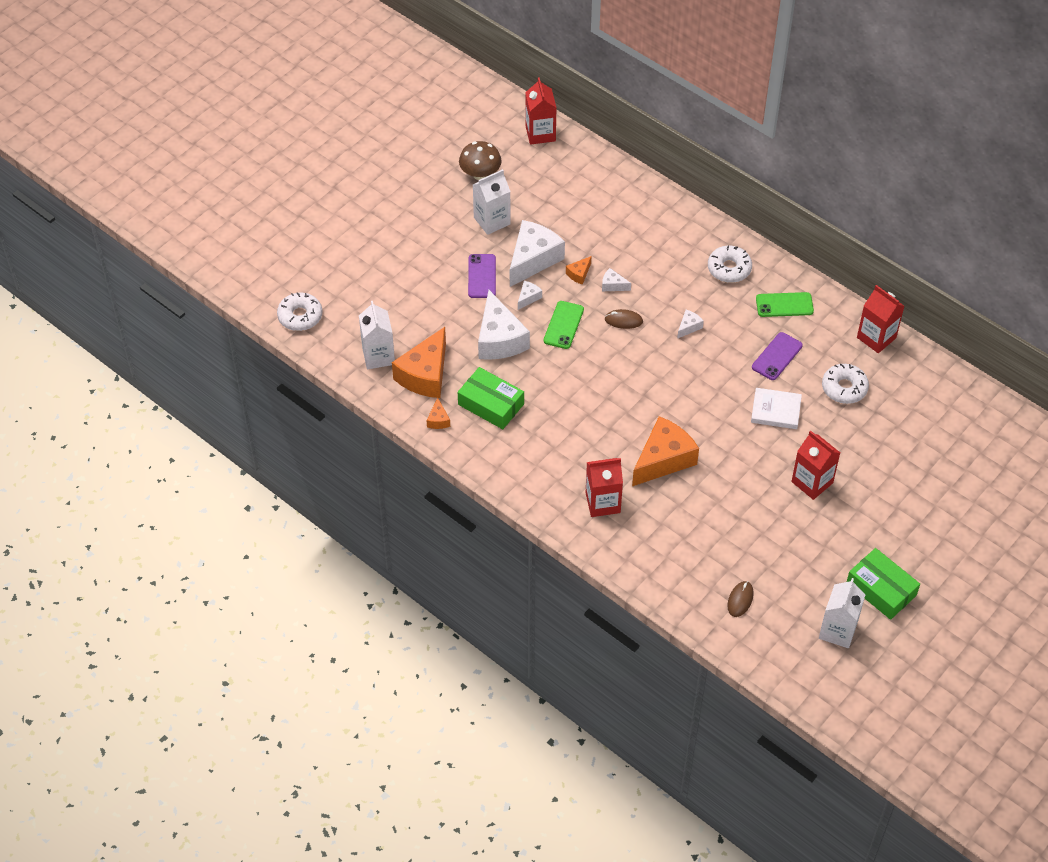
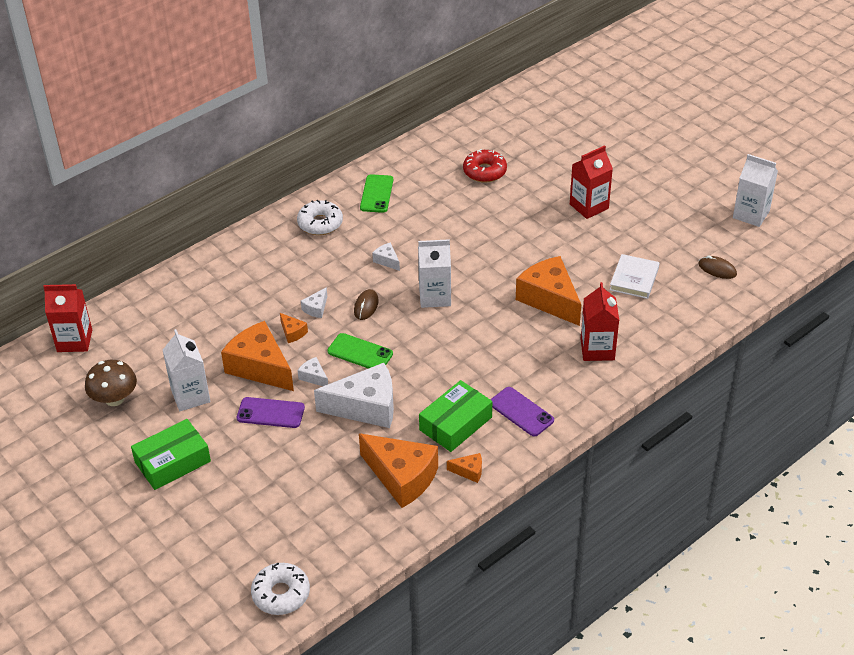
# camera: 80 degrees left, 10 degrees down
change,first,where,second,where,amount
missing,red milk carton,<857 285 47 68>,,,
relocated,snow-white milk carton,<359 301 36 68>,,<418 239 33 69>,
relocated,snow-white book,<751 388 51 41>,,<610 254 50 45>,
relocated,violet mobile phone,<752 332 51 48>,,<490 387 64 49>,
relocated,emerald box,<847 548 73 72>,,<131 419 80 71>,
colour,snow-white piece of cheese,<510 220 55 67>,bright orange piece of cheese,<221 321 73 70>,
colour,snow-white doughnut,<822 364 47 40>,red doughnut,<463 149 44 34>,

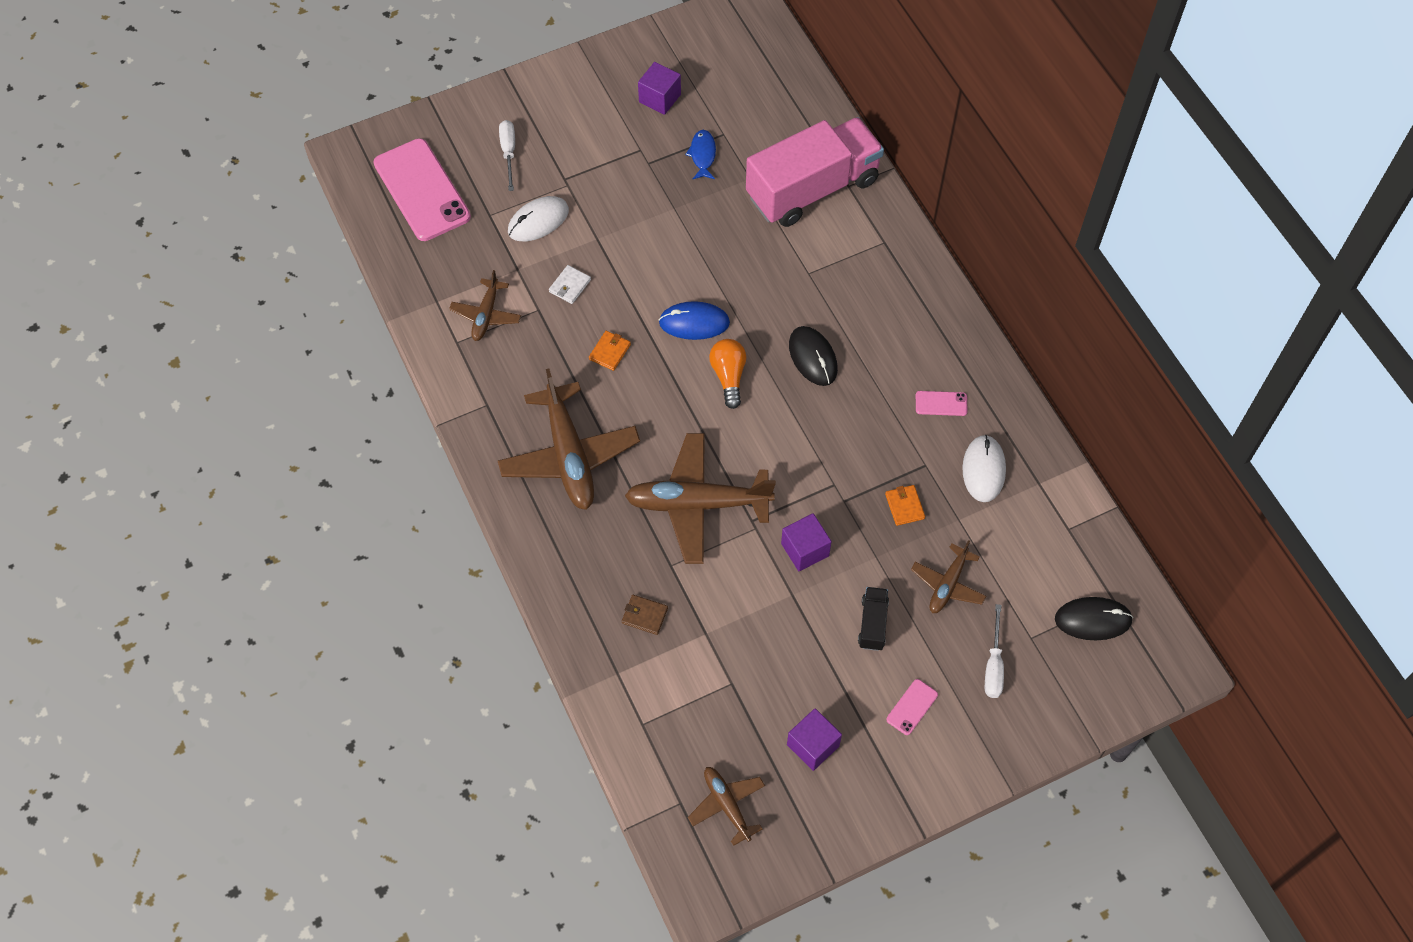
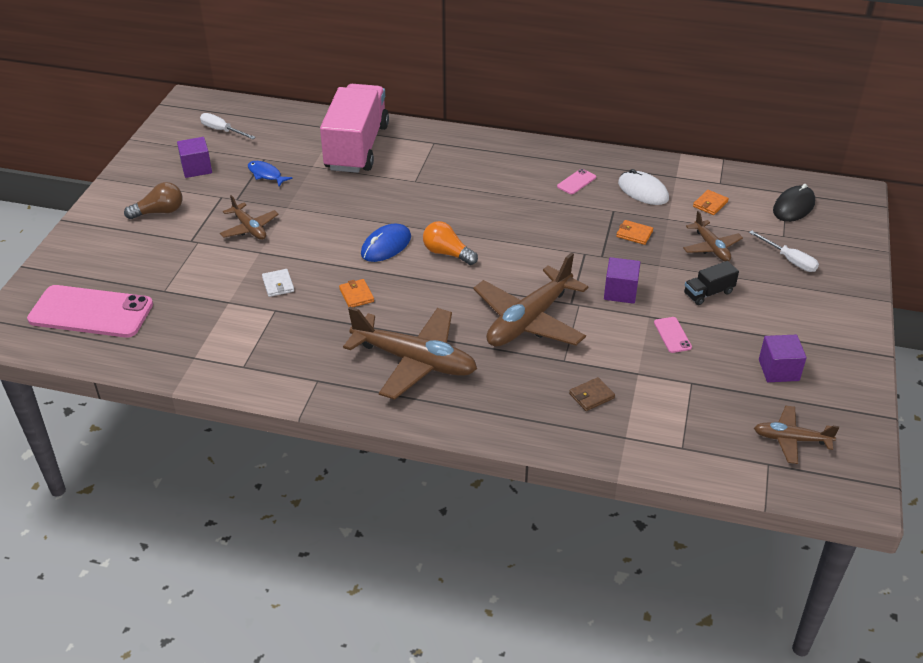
# camera: 50 degrees left, 20 degrees down
change,first,where,second,where,amount
missing,snow-white mouse,<508 196 61 45>,,,
missing,ebony mouse,<789 326 49 60>,,,
appeared,,,brown light bulb,<124 182 58 37>,
appeared,,,bright orange card wallet,<693 190 36 25>,
relocated,brown toy plane,<449 270 72 71>,,<220 195 59 45>,
relocated,snow-white screwdriver,<499 120 16 71>,,<200 113 56 26>,
relocated,pink mobile phone,<886 679 52 56>,,<654 317 38 36>,
spun,ebony truck,<858 587 31 64>,,<684 261 55 44>,75 degrees counterclockwise

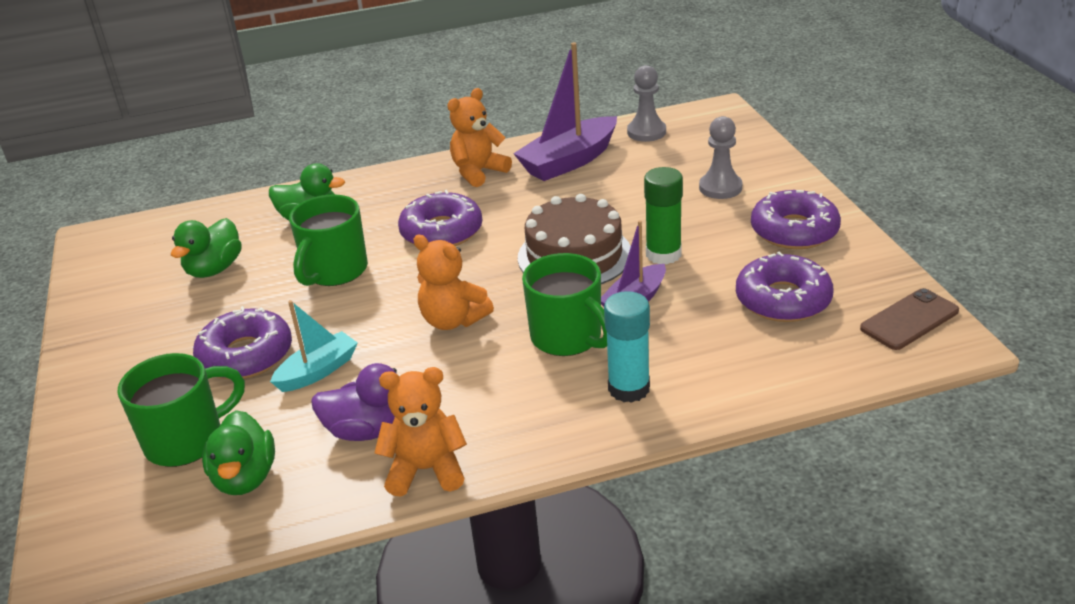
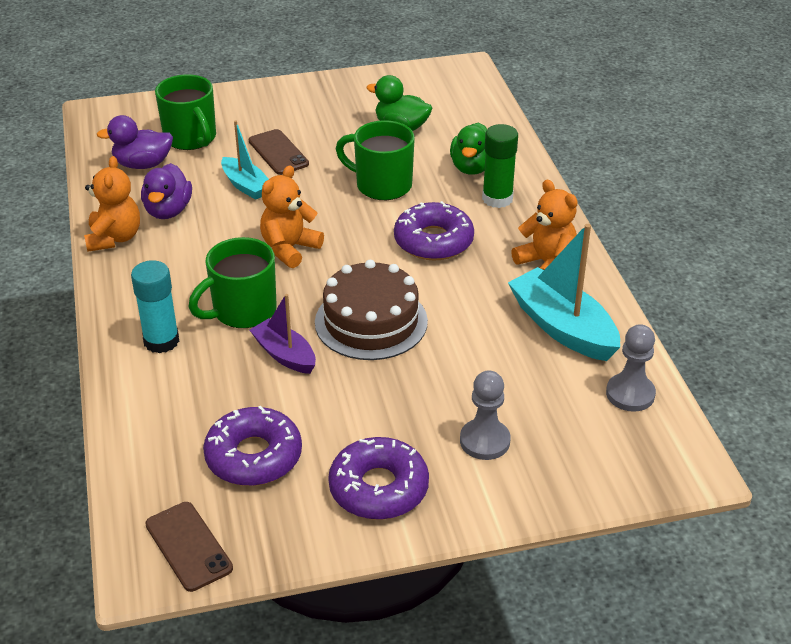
# camera: 90 degrees right, 5 degrees up
change,first,where,second,where,amount
relocated,emerald glue,<644 167 39 97>,,<482 124 36 84>,
exchanged,violet doughnut,<193 306 99 74>,brown mobile phone,<249 129 60 46>,
colour,emerald rubber duck,<202 410 73 85>,violet rubber duck,<96 115 77 54>,
colour,violet toy boat,<513 42 104 139>,teal toy boat,<508 224 112 137>,

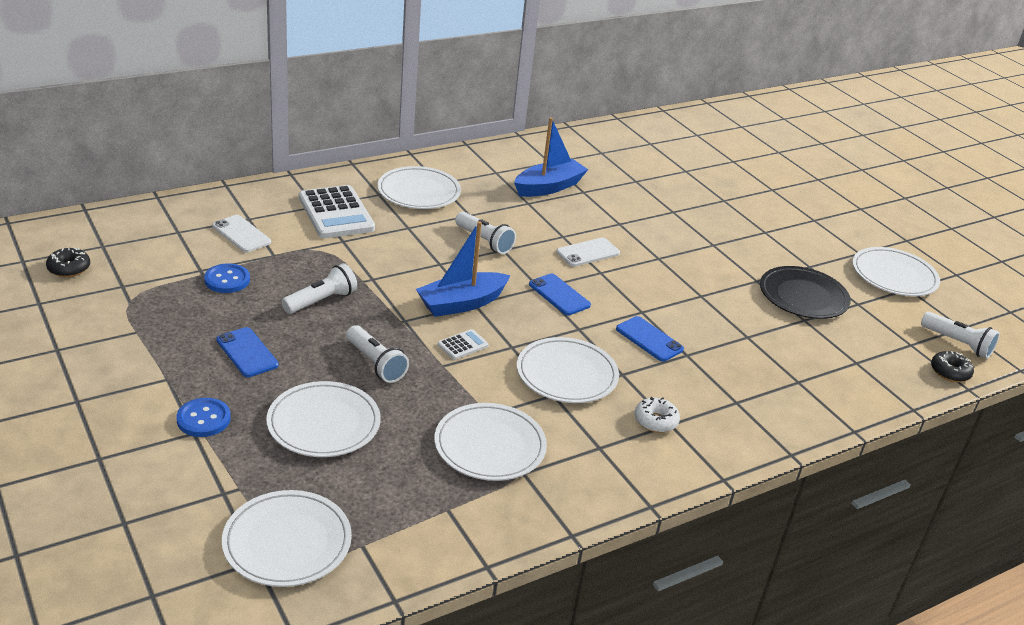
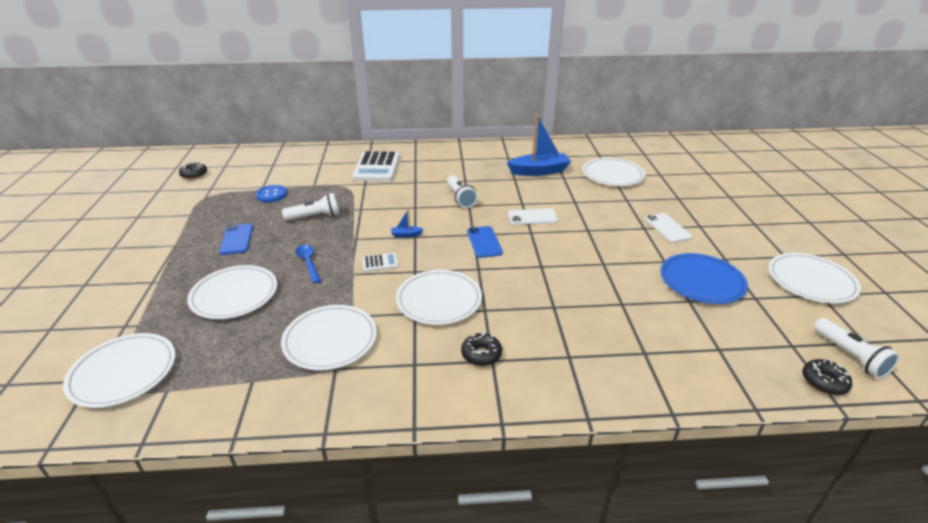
# camera: 30 degrees right, 0 degrees up
change,first,where,second,where,amount
missing,royal blue button,<176 398 55 39>,,,
missing,royal blue mobile phone,<616 316 68 46>,,,
relocated,snow-white mobile phone,<212 215 59 37>,,<644 213 48 30>,
relocated,snow-white dinner plate,<377 166 84 43>,,<582 158 63 28>,
exchanged,snow-white flashlight,<346 325 63 58>,royal blue spoon,<296 245 25 38>,
colour,snow-white doughnut,<634 397 46 36>,ebony doughnut,<461 332 41 34>,
colour,ebony dinner plate,<760 266 91 53>,royal blue dinner plate,<660 253 88 51>,
size,royal blue toy boat,<416 221 95 96>,,<391 209 32 29>,x0.42

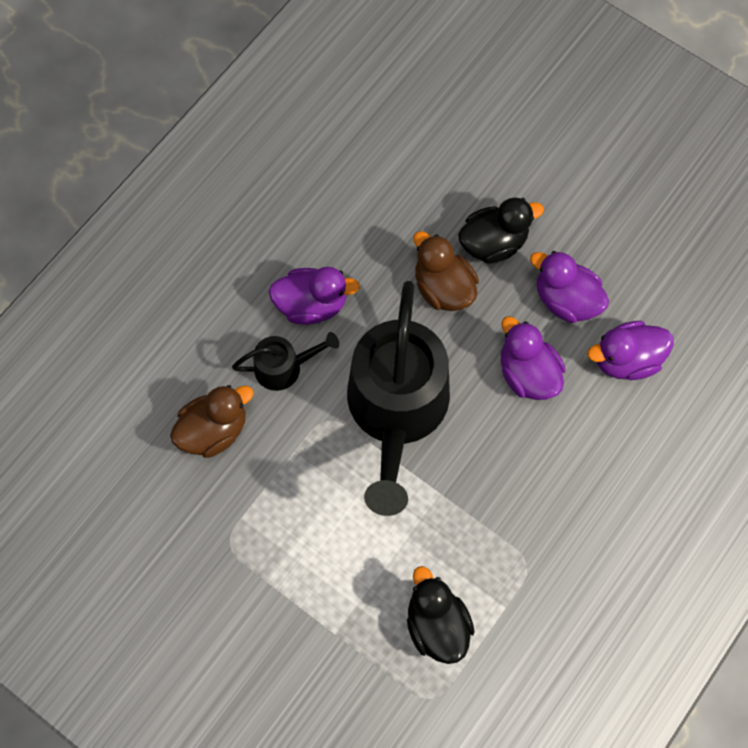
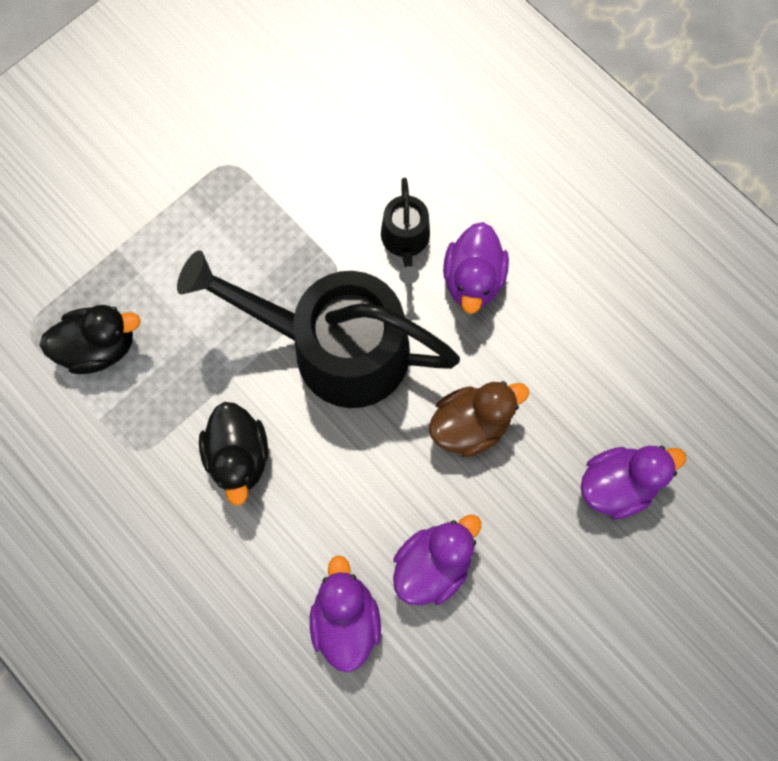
# camera: 100 degrees right, 5 degrees up
change,first,where,second,where,amount
missing,brown rubber duck,<170 385 84 73>,,,
relocated,ebony rubber duck,<458 198 86 66>,,<199 402 69 104>,
relocated,violet rubber duck,<501 316 65 84>,,<581 446 105 74>,

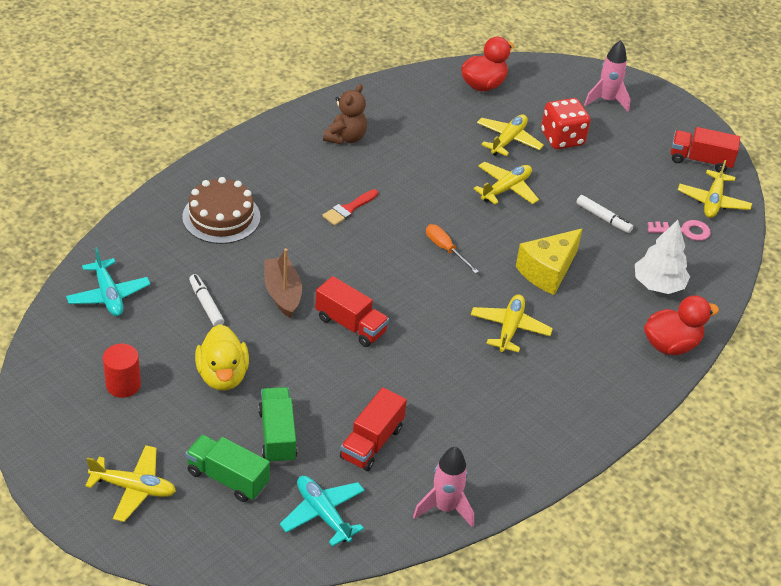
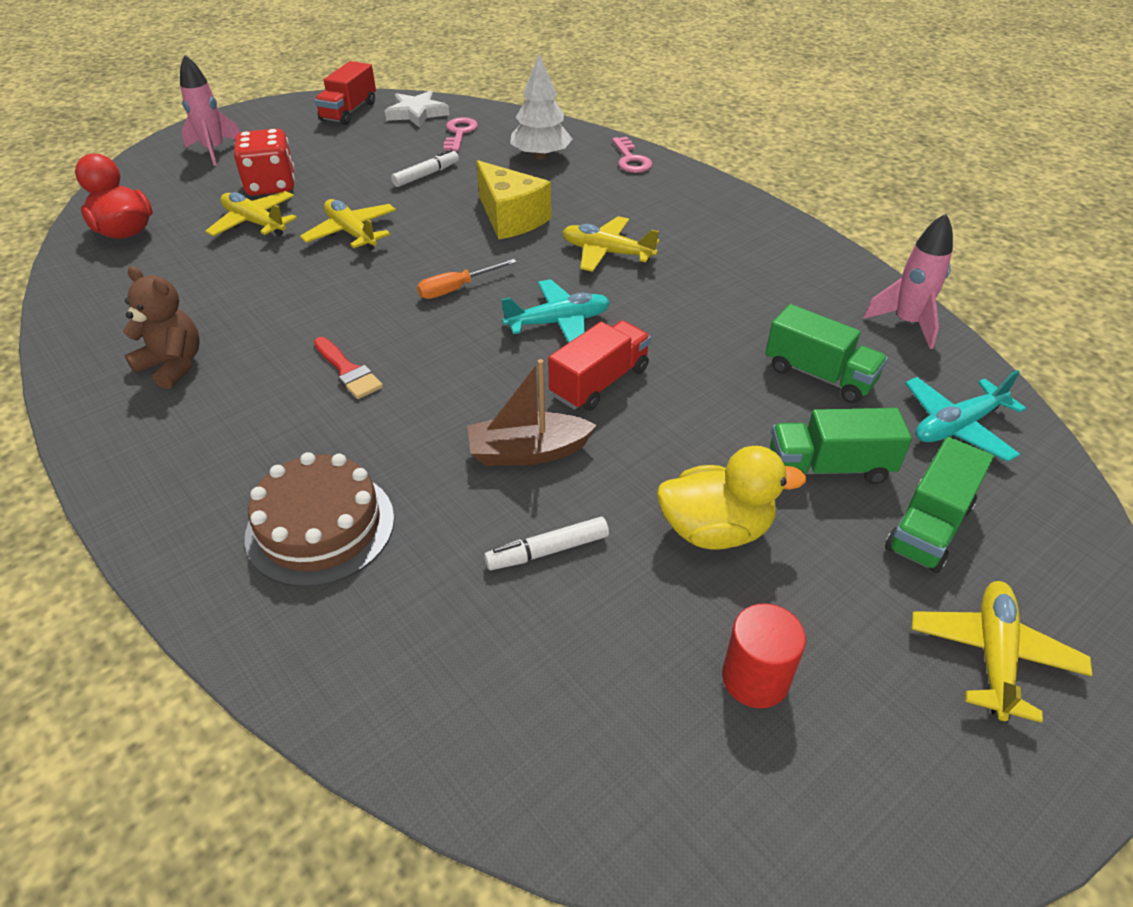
# camera: 80 degrees left, 0 degrees up
change,first,where,second,where,amount
relocated,teal toy plane,<66 247 85 69>,,<501 279 109 64>,
exchanged,red rubber duck,<644 295 75 60>,pink key,<612 137 40 36>,
exchanged,bright yellow toy plane,<678 160 74 58>,snow-white five-pointed star,<385 91 64 37>,
colour,red truck,<340 387 67 84>,emerald truck,<765 304 123 99>,

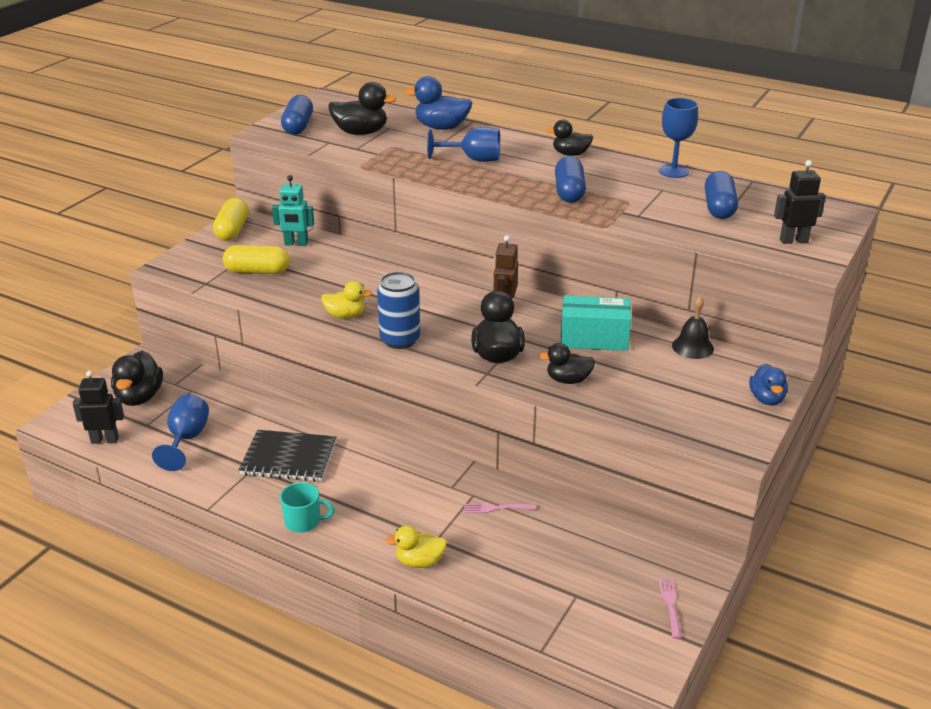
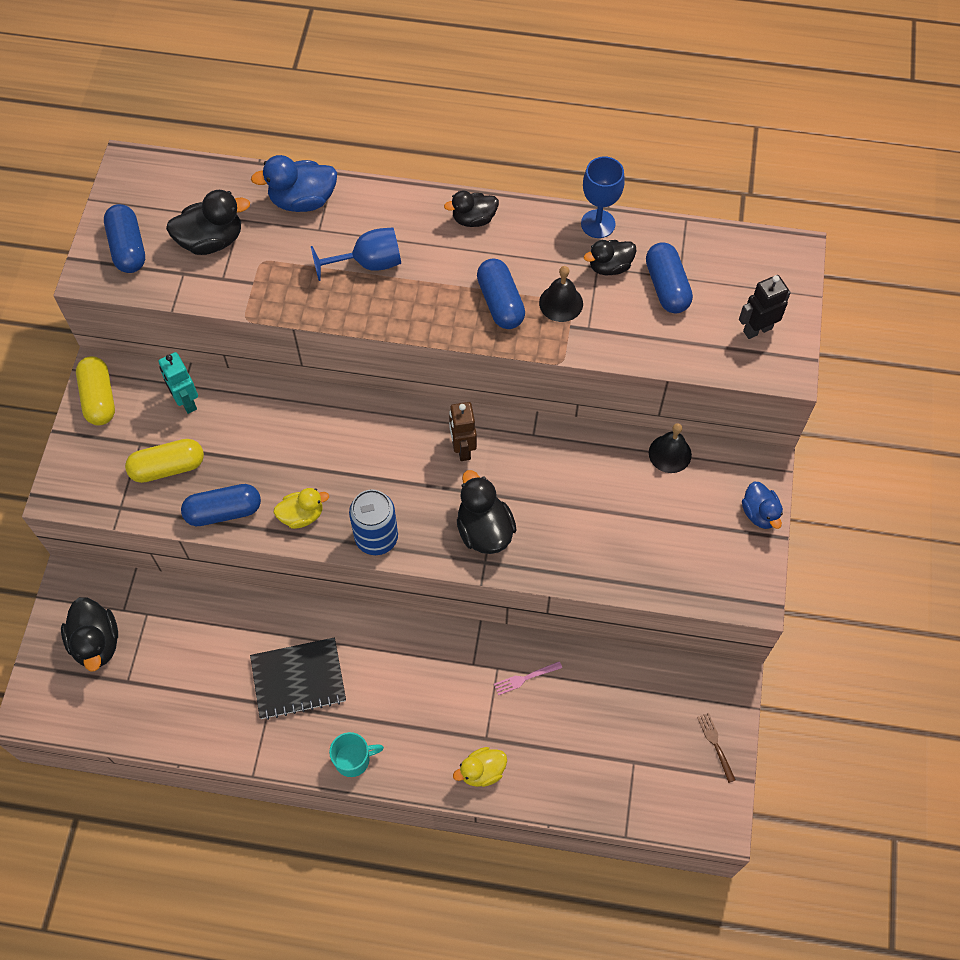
# camera: 20 degrees left, 30 degrees up
change,first,where,second,where,amount
missing,ebony toy robot,<72 371 52 73>,,,
missing,royal blue chalice,<152 394 57 77>,,,
missing,teal box,<561 295 70 56>,,,
appeared,,,royal blue pill shape,<181 484 80 42>,
appeared,,,ebony bell,<539 266 44 56>,
relocated,ebony rubber duck,<539 343 56 41>,,<584 240 53 35>,
colour,pink table fork,<658 578 23 61>,brown table fork,<697 713 39 70>,
spun,teal toy robot,<272 175 42 71>,,<158 352 40 62>,75 degrees clockwise

